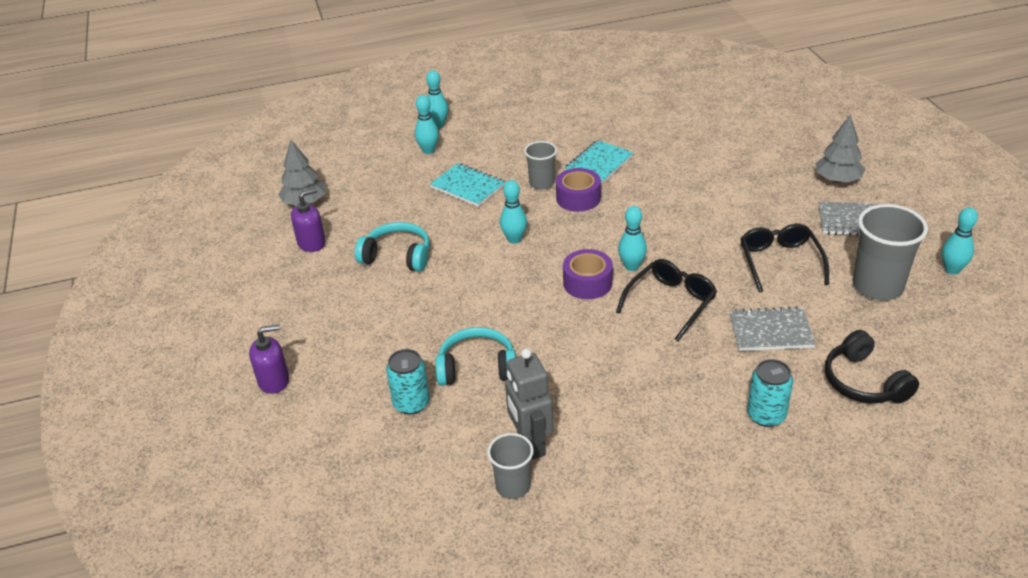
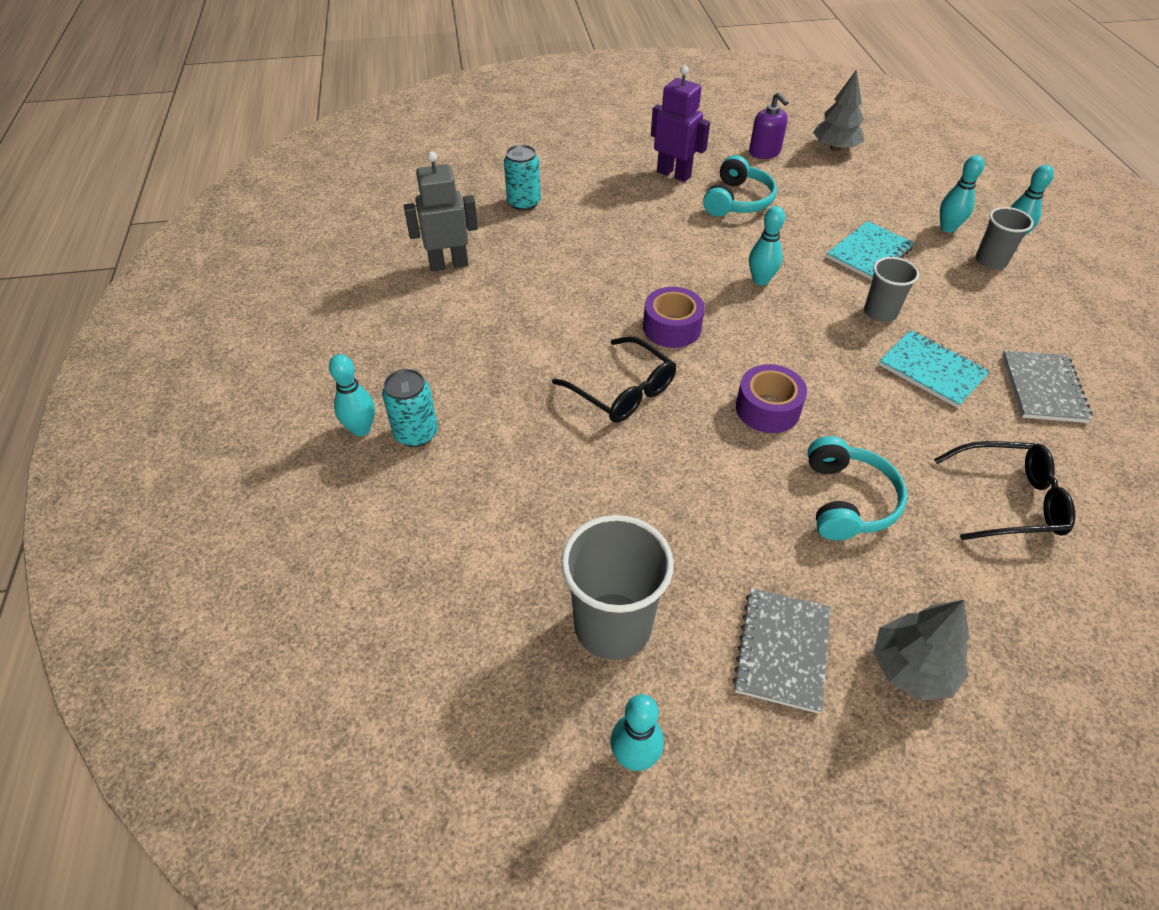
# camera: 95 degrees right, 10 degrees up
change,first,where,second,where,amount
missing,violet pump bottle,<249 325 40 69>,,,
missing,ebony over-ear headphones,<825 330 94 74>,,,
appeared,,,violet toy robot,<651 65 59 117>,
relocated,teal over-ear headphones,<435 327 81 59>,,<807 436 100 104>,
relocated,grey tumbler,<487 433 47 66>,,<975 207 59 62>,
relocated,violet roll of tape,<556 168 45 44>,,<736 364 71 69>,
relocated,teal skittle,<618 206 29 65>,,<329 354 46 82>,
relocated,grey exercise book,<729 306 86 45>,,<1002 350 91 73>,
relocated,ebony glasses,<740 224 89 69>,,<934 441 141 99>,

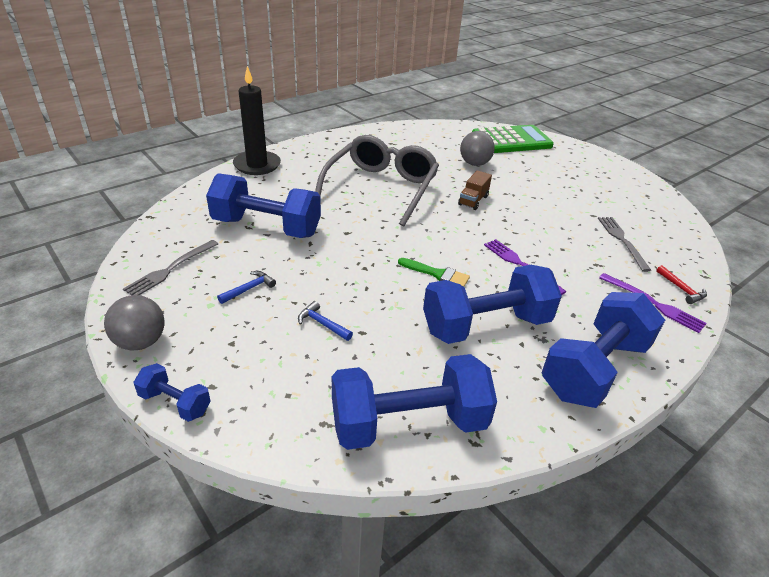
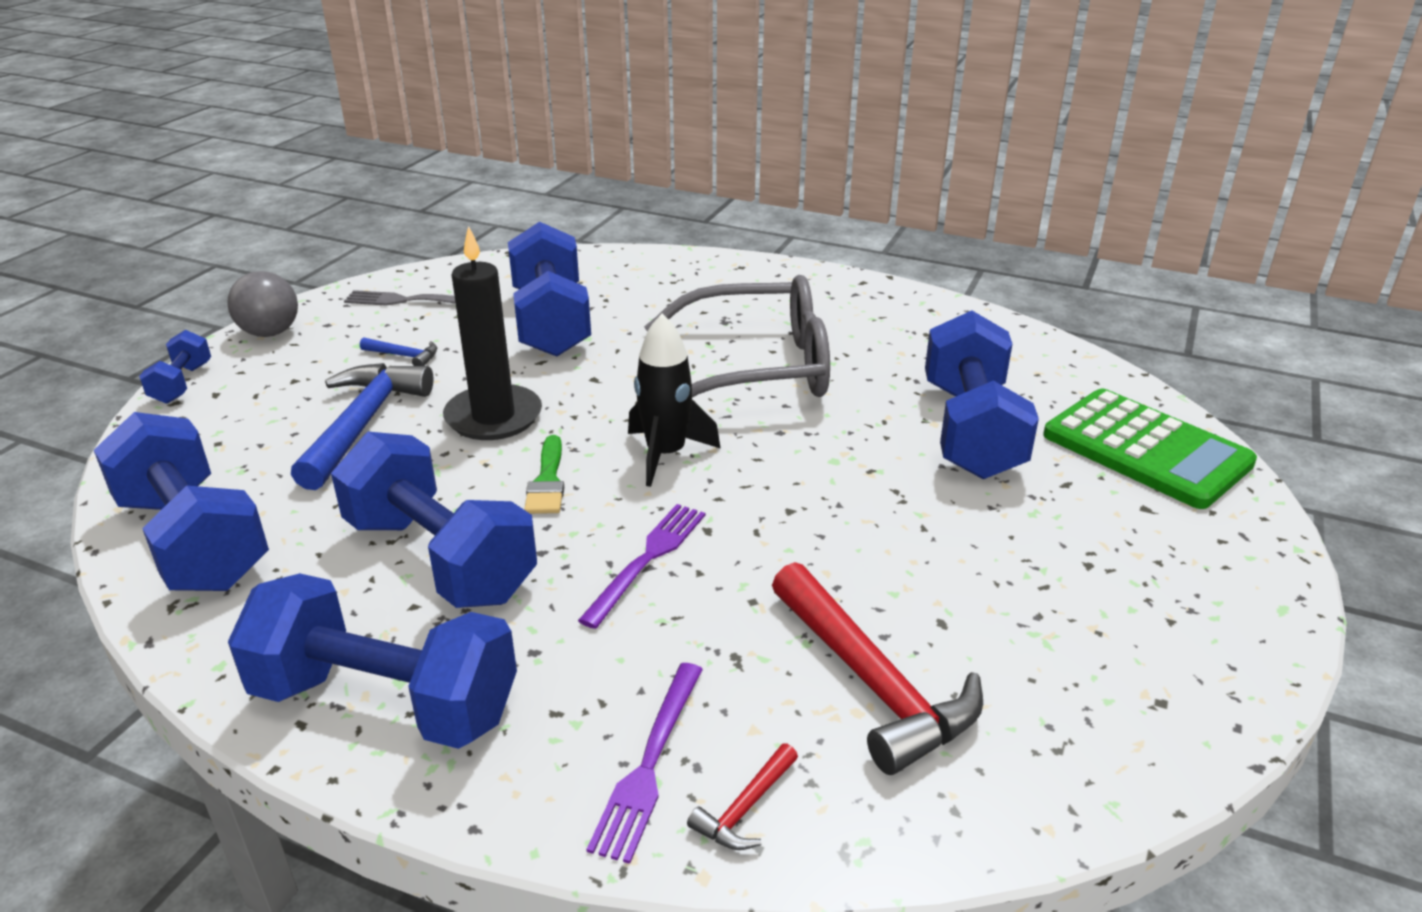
# camera: 65 degrees right, 5 degrees down
change,first,where,second,where,amount
missing,brown truck,<458 170 34 40>,,,
appeared,,,ebony spaceship,<628 313 92 174>,
relocated,ebony candle,<233 66 48 109>,,<443 226 99 214>,
exchanged,grey ball,<460 131 35 35>,royal blue dumbbell,<925 311 114 168>,
exchanged,grey table fork,<598 217 53 55>,red claw hammer,<772 562 211 213>,
size,royal blue claw hammer,<298 301 55 40>,,<291 363 142 127>,x2.22

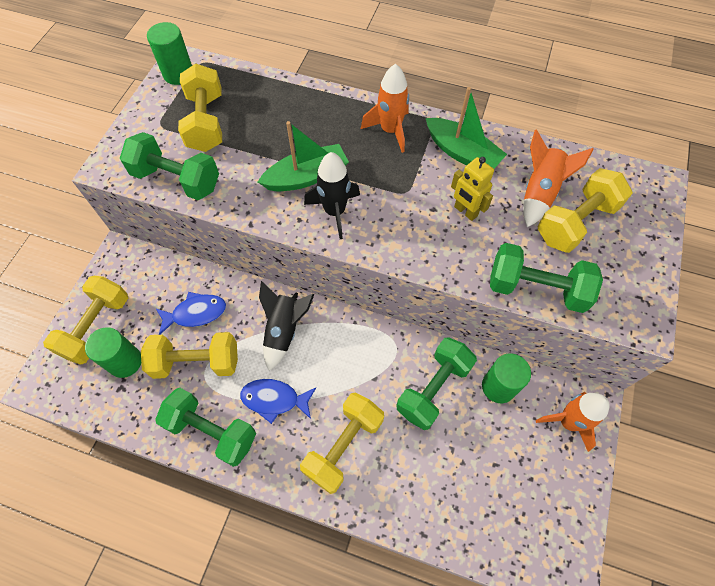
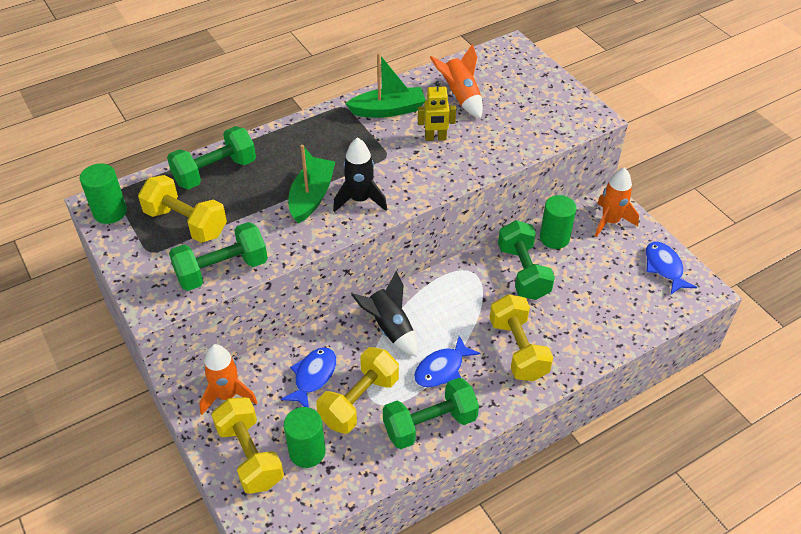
# camera: 50 degrees left, 15 degrees down
change,first,where,second,where,amount
missing,bright yellow dumbbell,<538 168 95 85>,,,
appeared,,,royal blue toy fish,<646 242 51 52>,
relocated,bright orange spaceship,<361 64 48 89>,,<199 344 59 71>,
relocated,emerald dumbbell,<490 243 113 70>,,<167 126 89 64>,

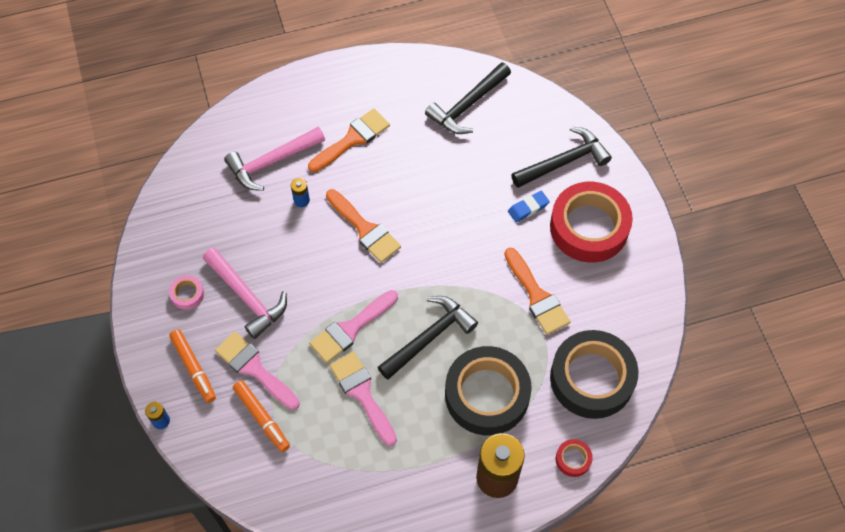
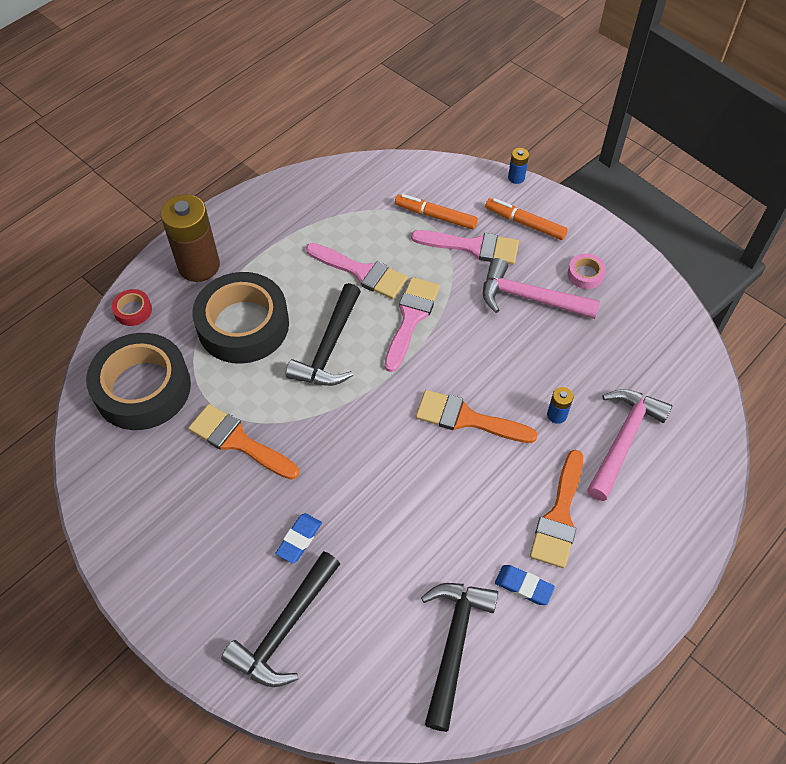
# camera: 150 degrees right, 5 degrees down
change,first,where,second,where,amount
missing,red roll of tape,<550 182 83 81>,,,
appeared,,,royal blue eraser,<495 565 60 40>,

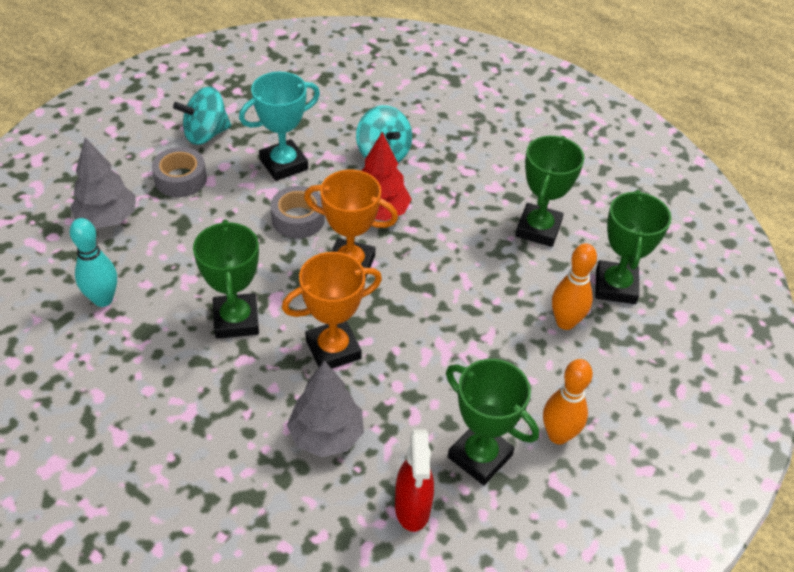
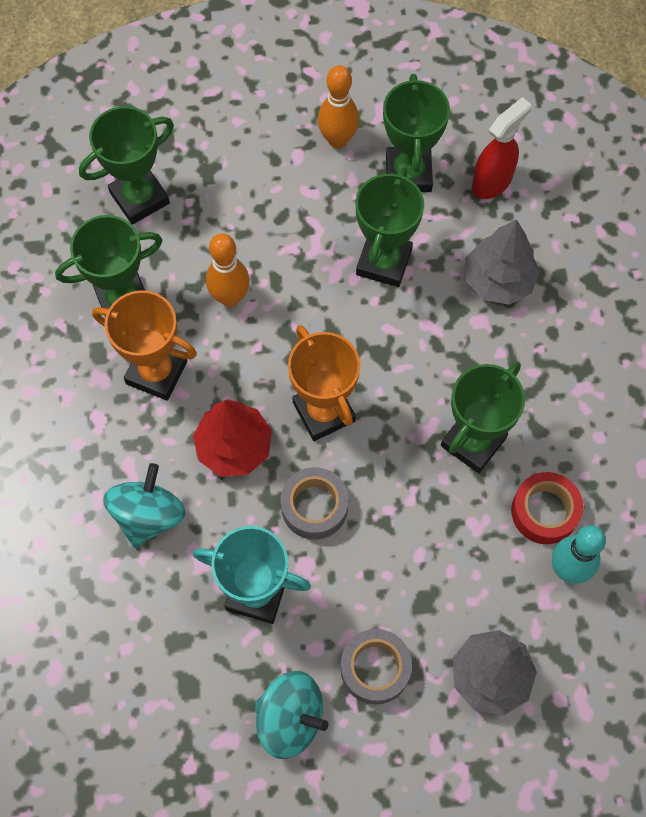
# camera: 130 degrees left, 20 degrees up
change,first,where,second,where,amount
appeared,,,emerald award cup,<355 167 69 120>,
appeared,,,red roll of tape,<511 472 72 72>,
relocated,bright orange award cup,<282 252 100 117>,,<92 290 105 111>,
relocated,bright orange skittle,<552 243 45 87>,,<206 233 44 74>,

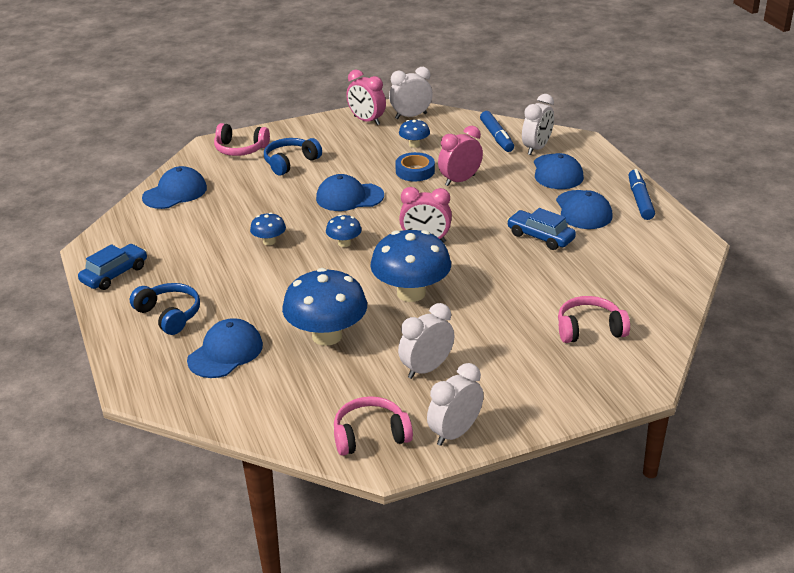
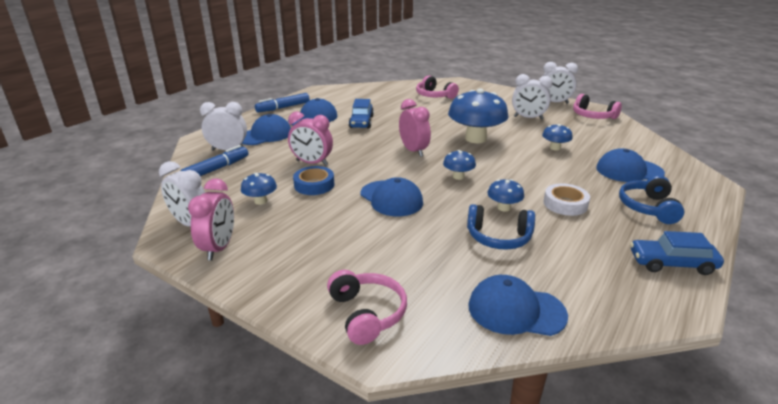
# camera: 125 degrees left, 5 degrees down
change,first,where,second,where,amount
appeared,,,snow-white roll of tape,<544 183 46 33>,
relocated,royal blue over-ear headphones,<264 138 58 38>,,<467 204 68 46>,
size,royal blue toadstool,<282 268 85 78>,,<542 124 31 26>,x0.48

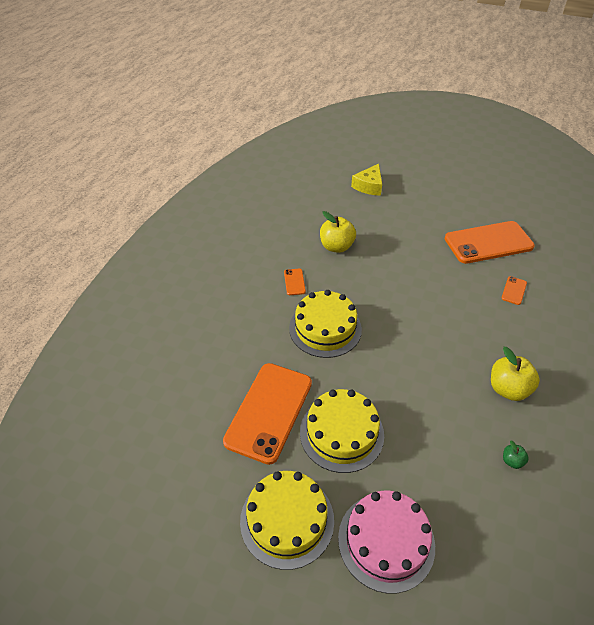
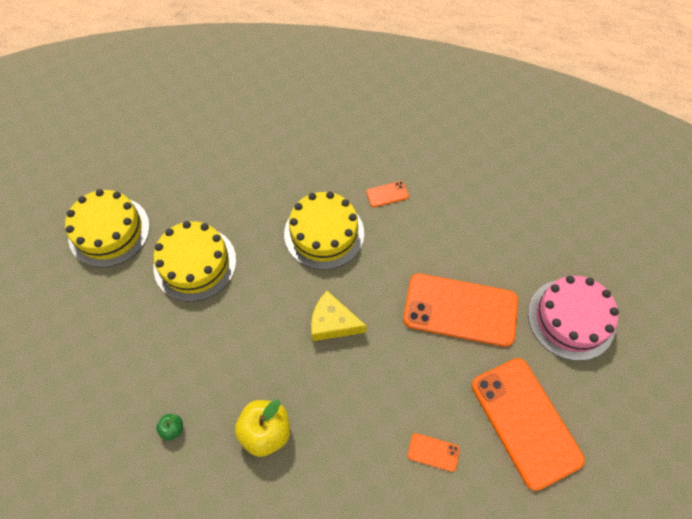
# camera: 80 degrees right, 15 degrees up
change,first,where,second,where,amount
missing,bright yellow toy apple,<320 211 36 42>,,,
relocated,bright orange mobile phone,<223 363 89 102>,,<403 273 115 74>,
relocated,pink cake,<338 491 97 102>,,<528 276 91 85>,
relocated,bright yellow piece of cheese,<351 164 31 32>,,<311 291 55 50>,

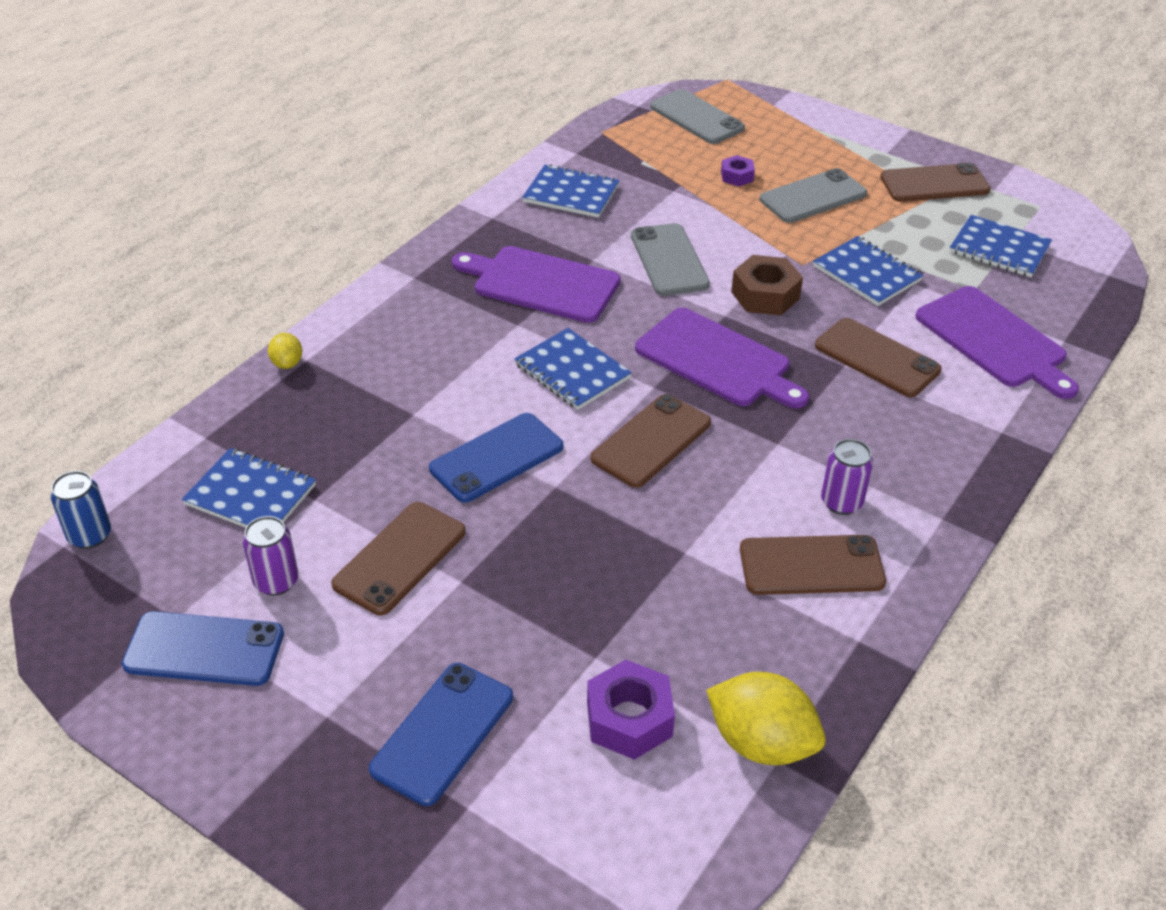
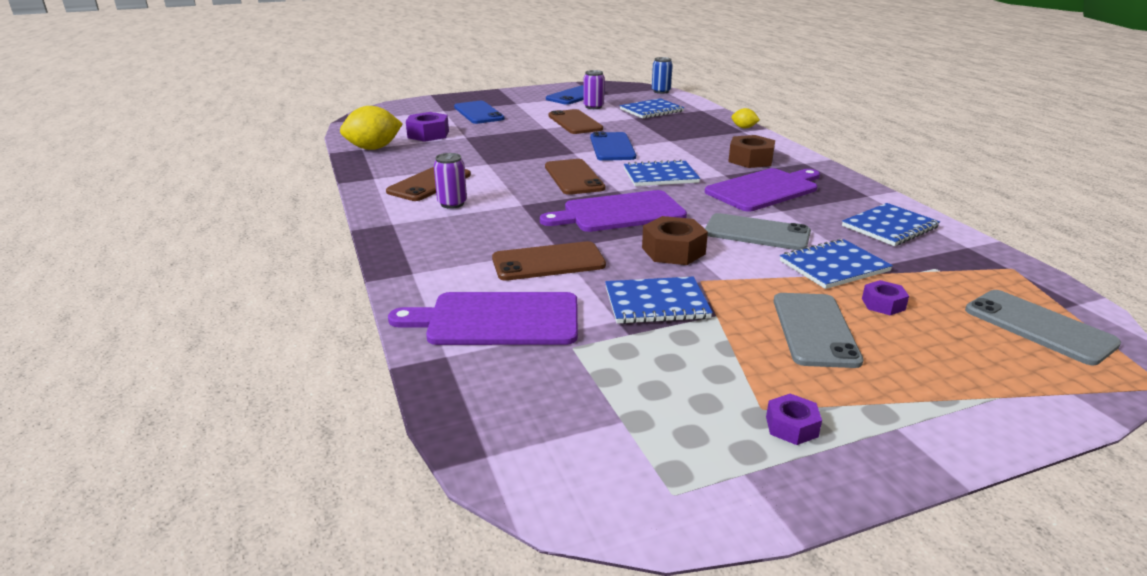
# camera: 125 degrees right, 15 degrees down
change,first,where,second,where,amount
appeared,,,brown hex nut,<728 135 47 33>,
relocated,royal blue exercise book,<949 215 103 62>,,<780 239 113 50>,
exchanged,brown mobile phone,<880 163 111 39>,violet hex nut,<766 394 56 51>,
spun,grey mobile phone,<650 89 95 55>,,<965 290 156 75>,60 degrees clockwise

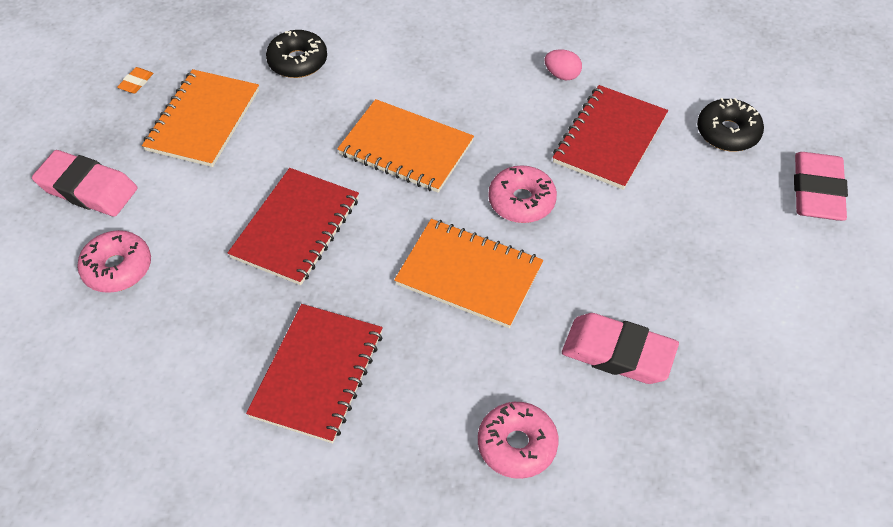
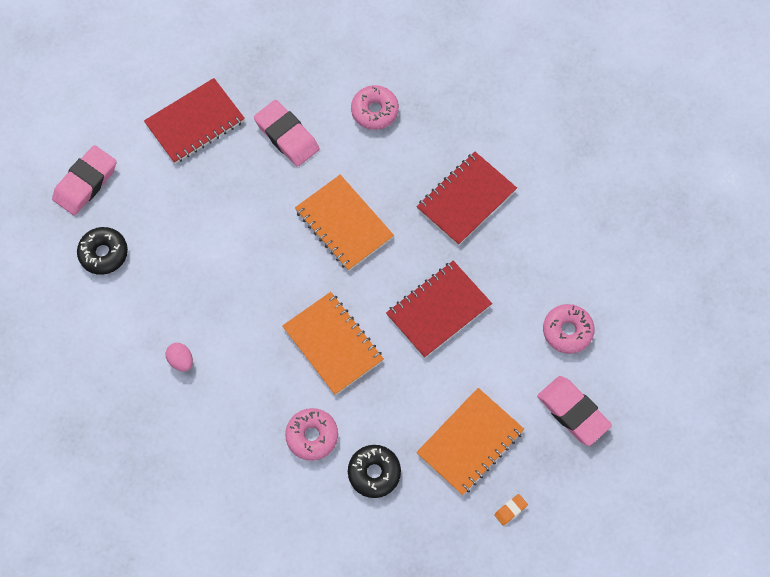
# camera: 155 degrees left, 15 degrees up
change,first,where,second,where,amount
relocated,pink doughnut,<488 165 69 58>,,<285 408 53 53>,
relocated,red exercise book,<553 85 115 105>,,<144 78 101 86>,

